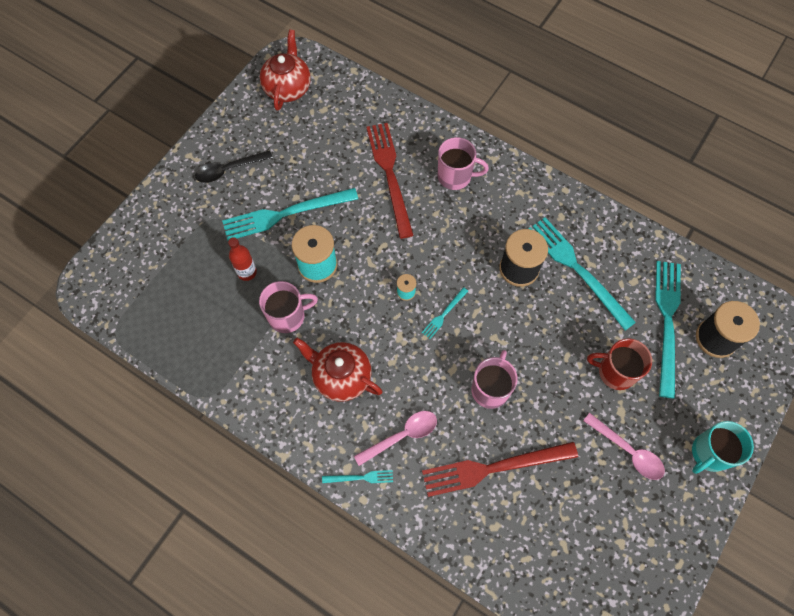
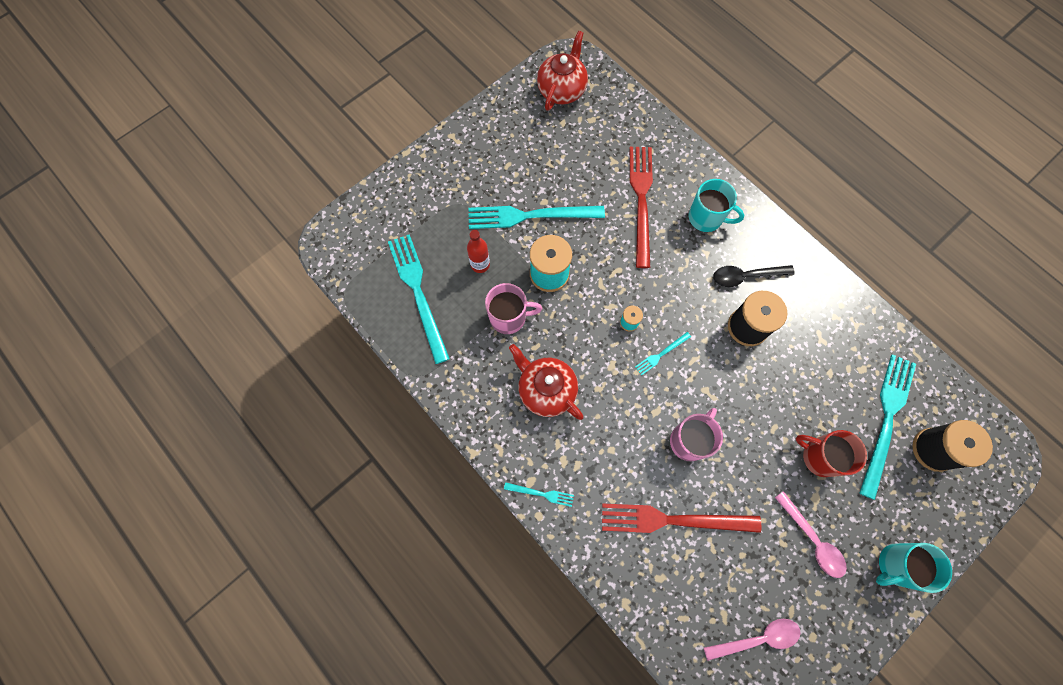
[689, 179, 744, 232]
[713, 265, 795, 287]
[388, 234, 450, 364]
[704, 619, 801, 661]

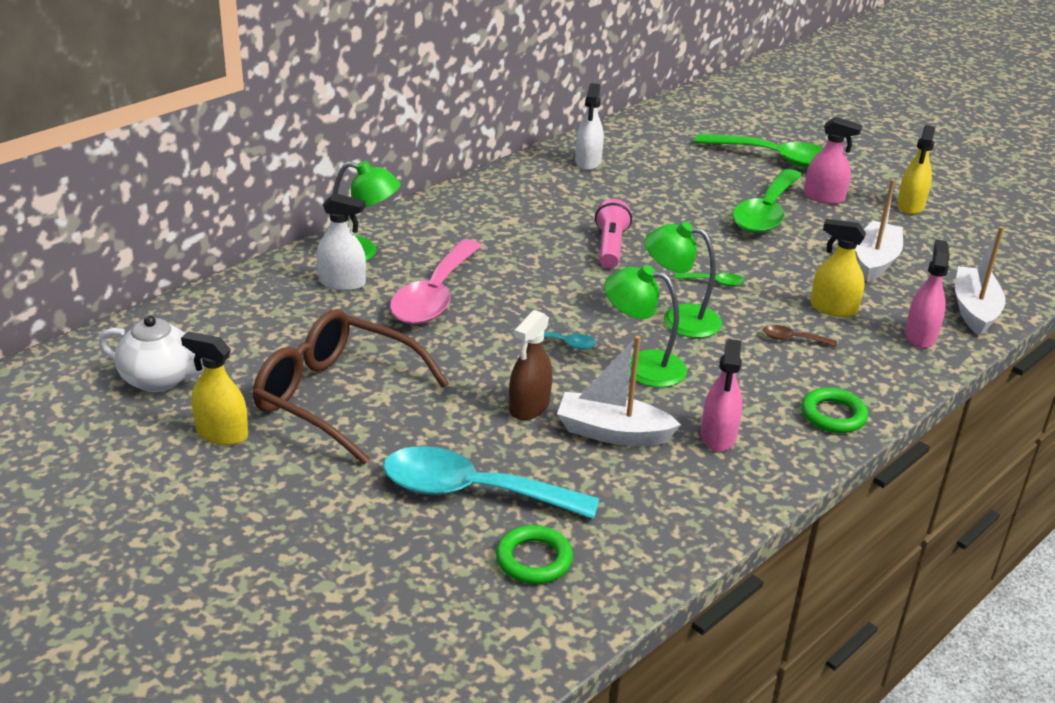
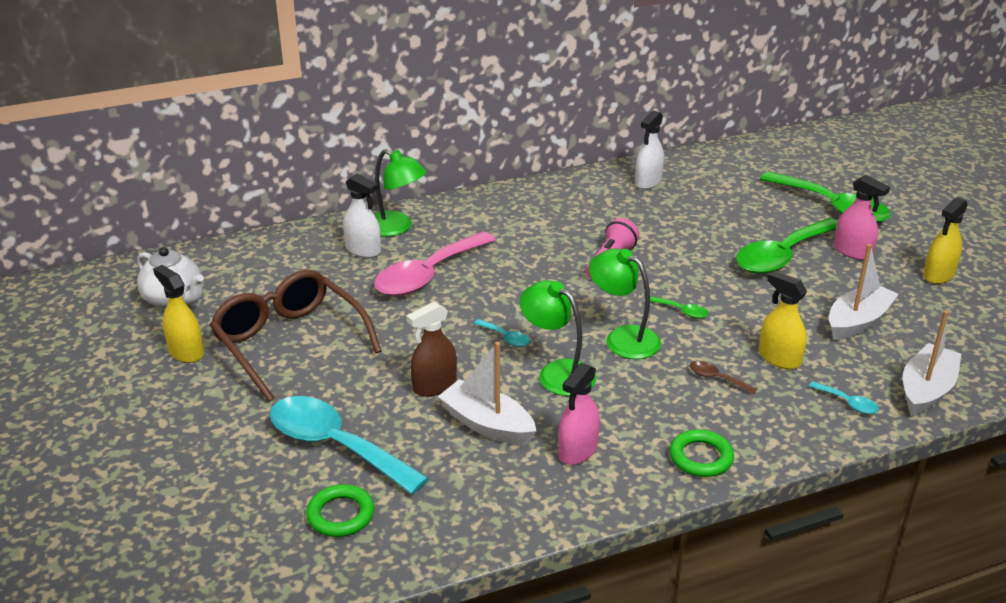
[809, 381, 879, 414]

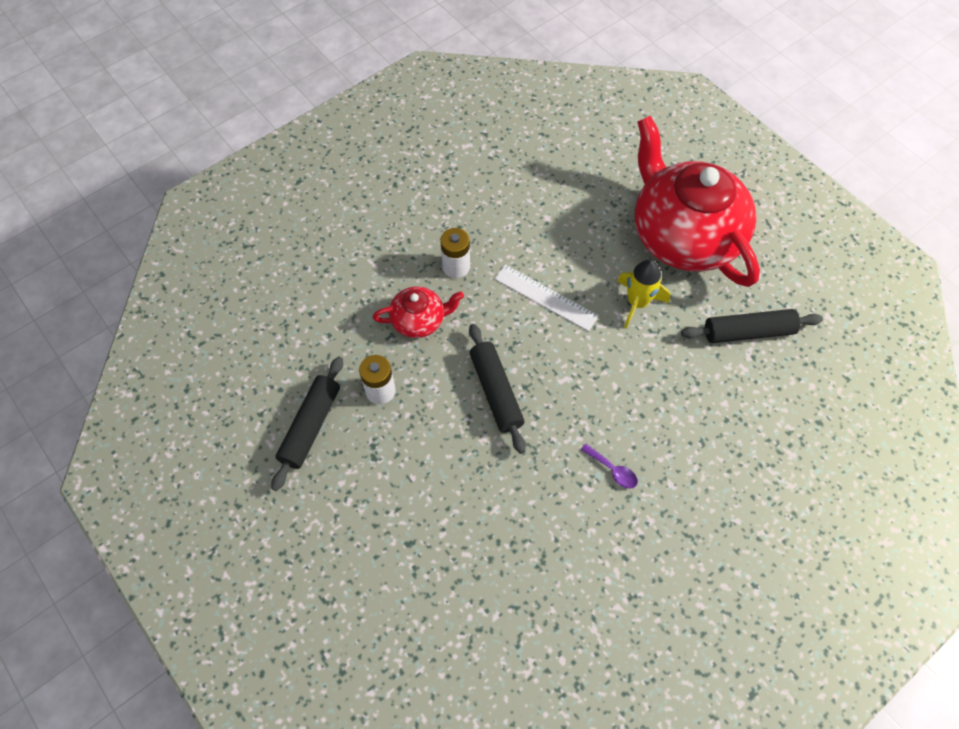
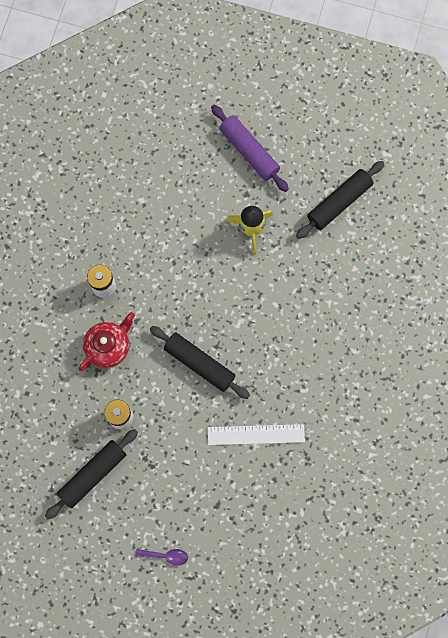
[211, 105, 289, 192]
[208, 424, 305, 445]
[45, 429, 138, 519]
[136, 549, 188, 566]

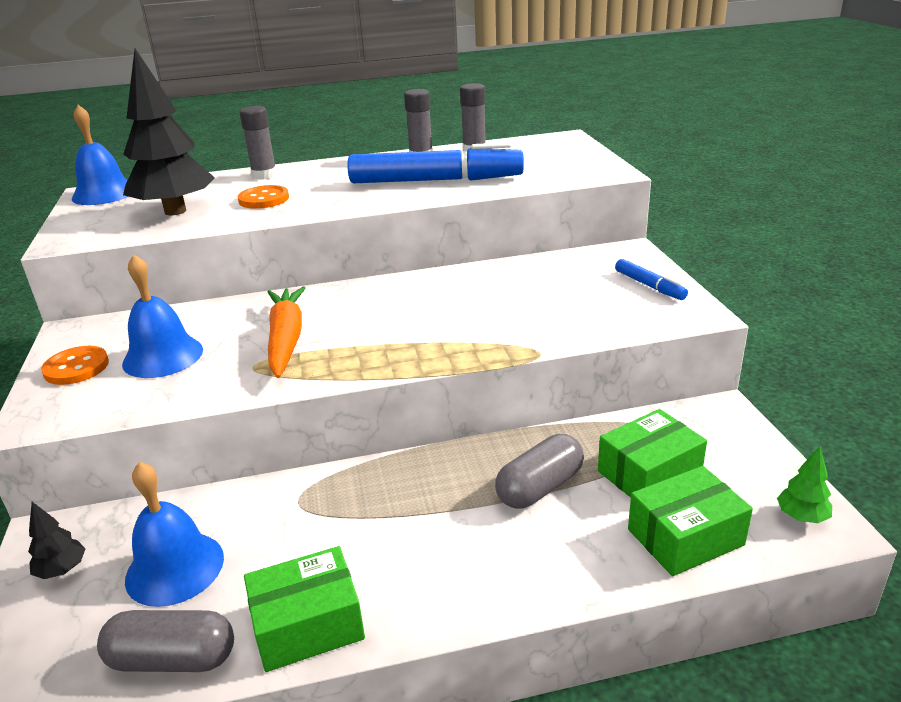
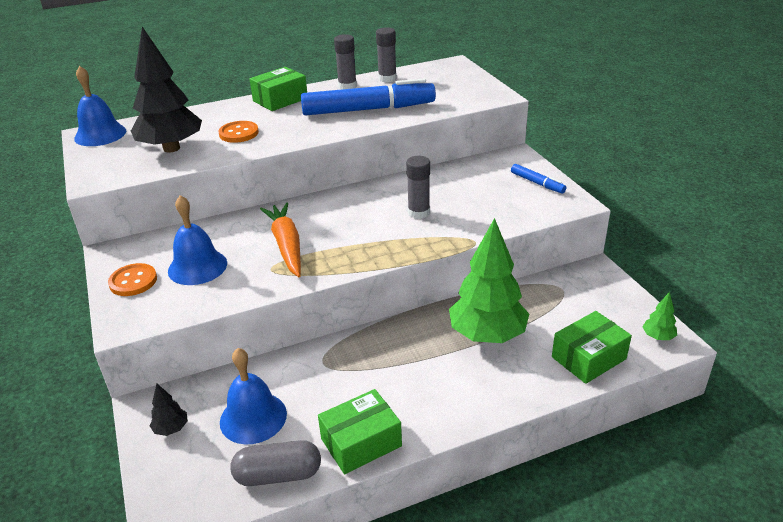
[406, 156, 430, 219]
[250, 67, 307, 111]
[449, 218, 529, 343]

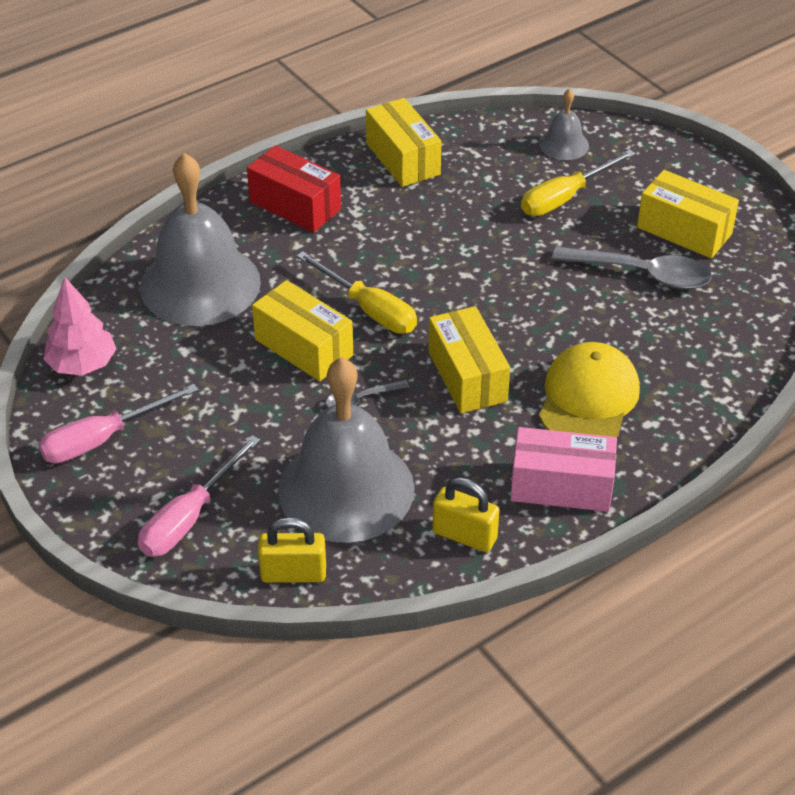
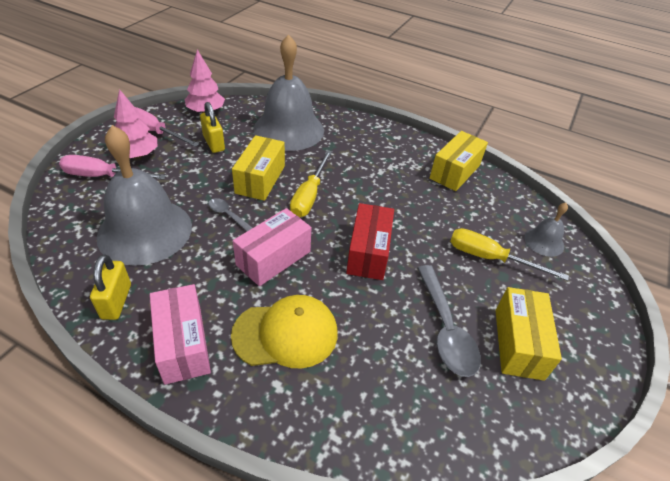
[346, 203, 394, 280]
[233, 208, 311, 286]
[200, 102, 225, 153]
[114, 89, 158, 158]

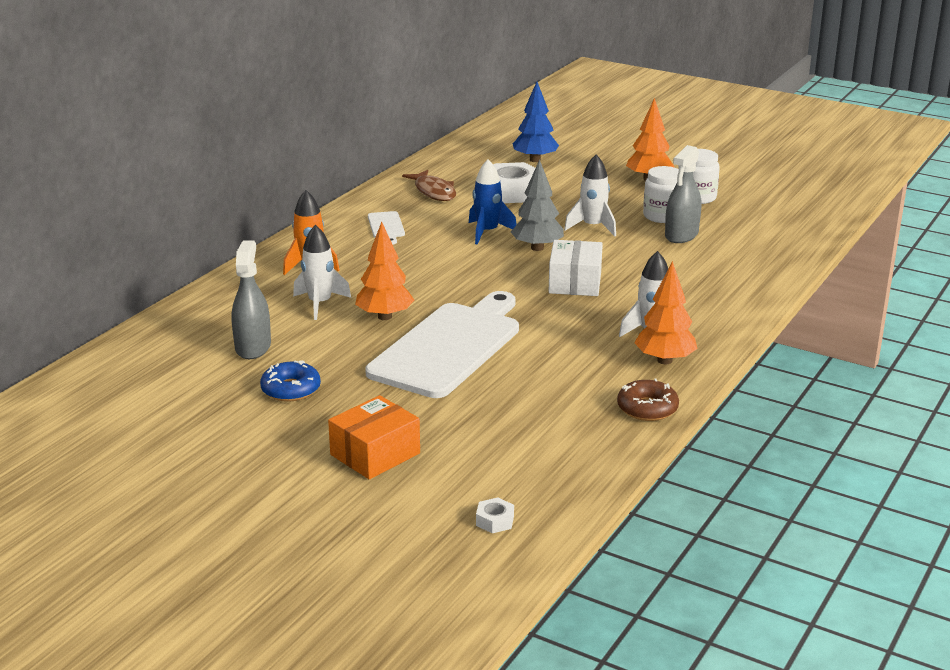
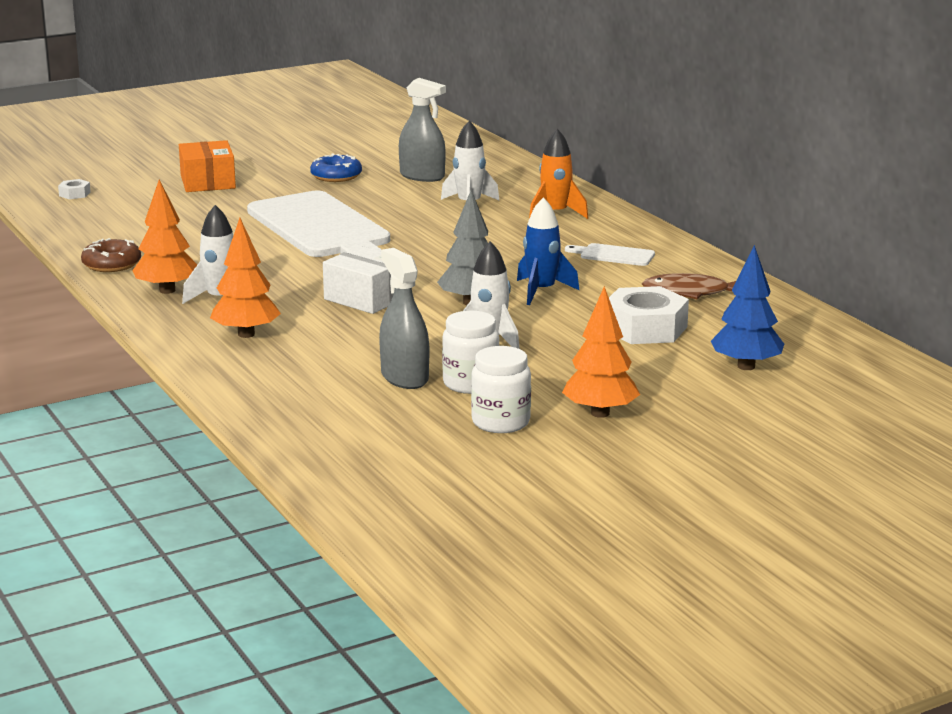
[210, 218, 281, 338]

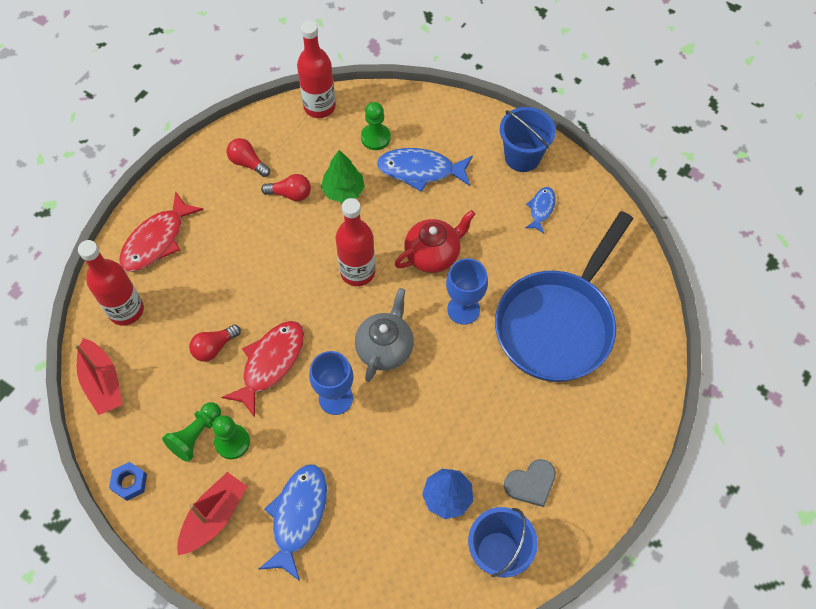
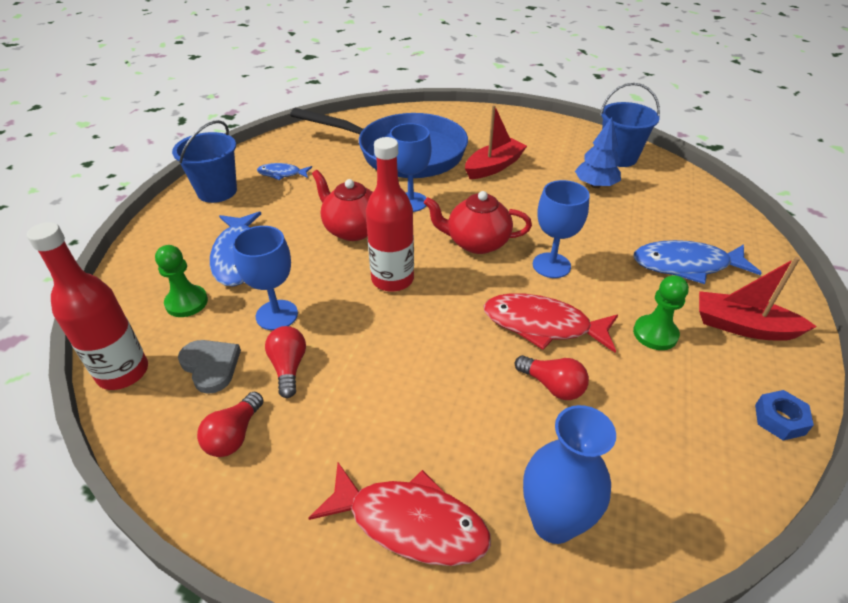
[232, 226, 298, 330]
[523, 405, 616, 544]
[424, 191, 532, 254]
[465, 105, 527, 179]
[162, 402, 221, 462] (first image)
[178, 340, 241, 394]

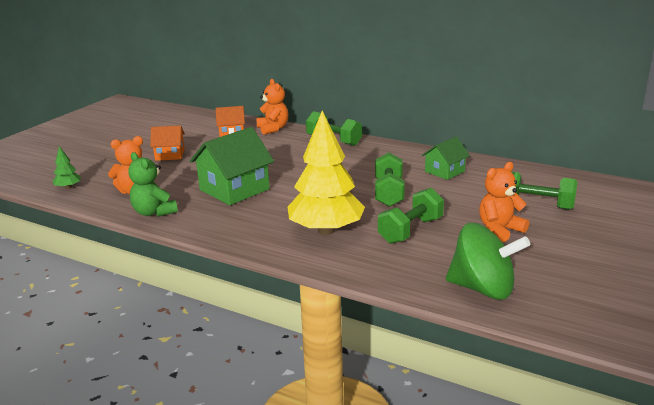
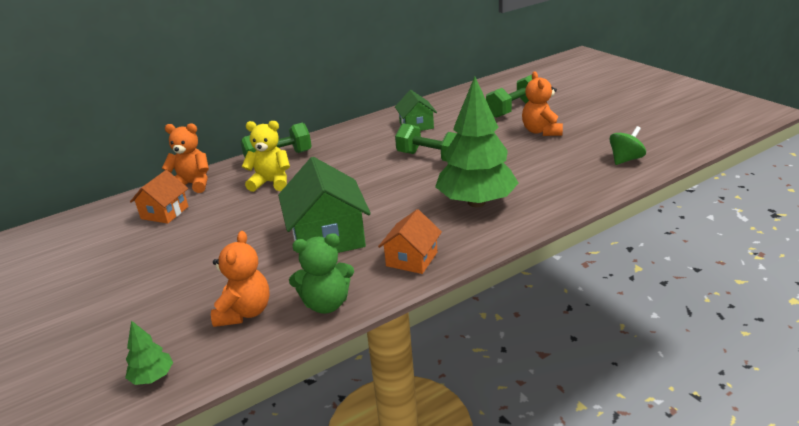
[435, 76, 519, 207]
[378, 209, 442, 274]
[378, 188, 444, 244] (first image)
[609, 126, 646, 165]
[242, 121, 290, 192]

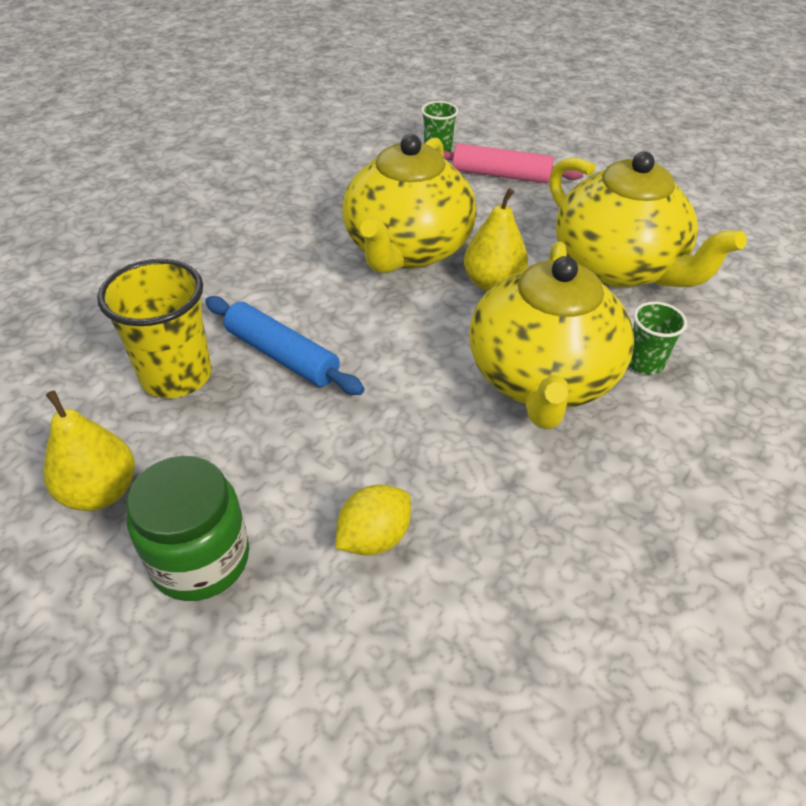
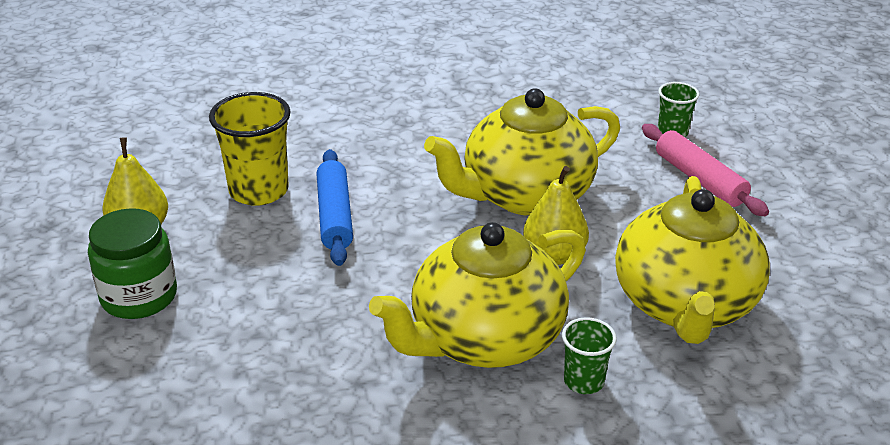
[335, 485, 411, 555] (first image)

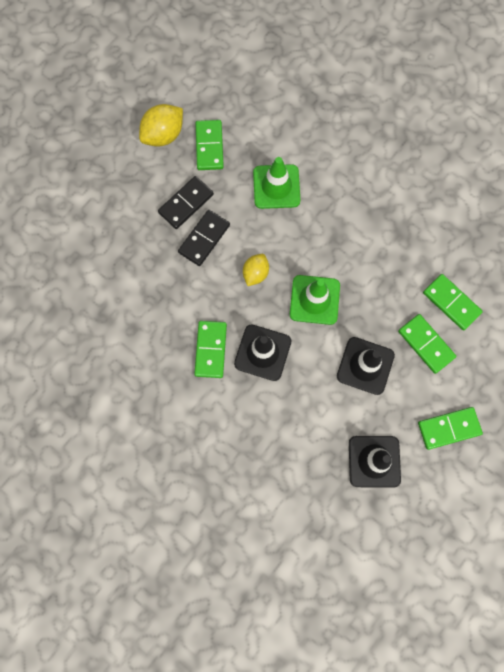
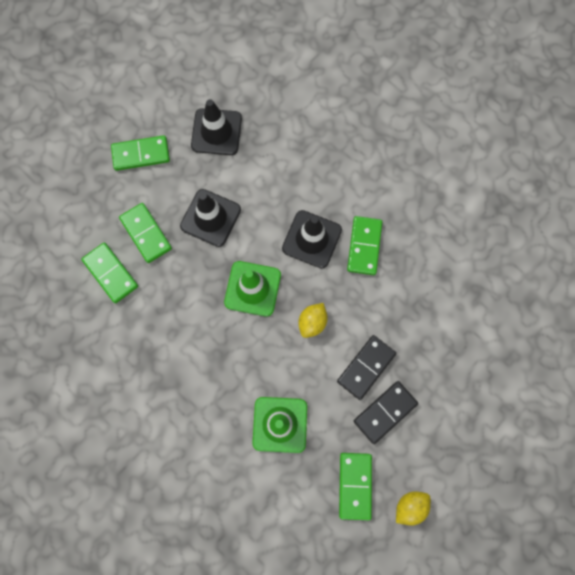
[396, 491, 431, 526]

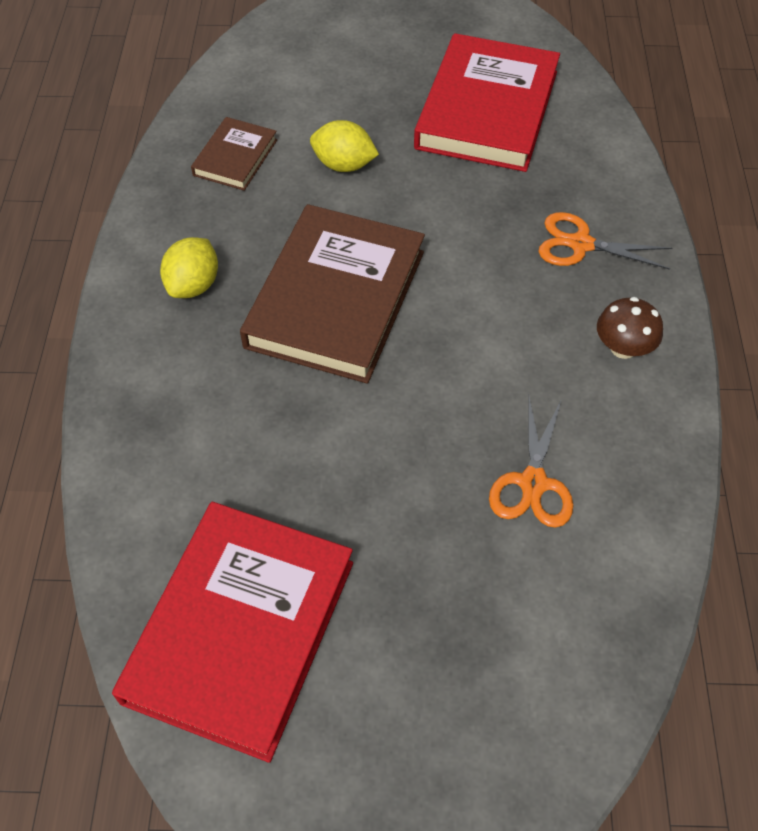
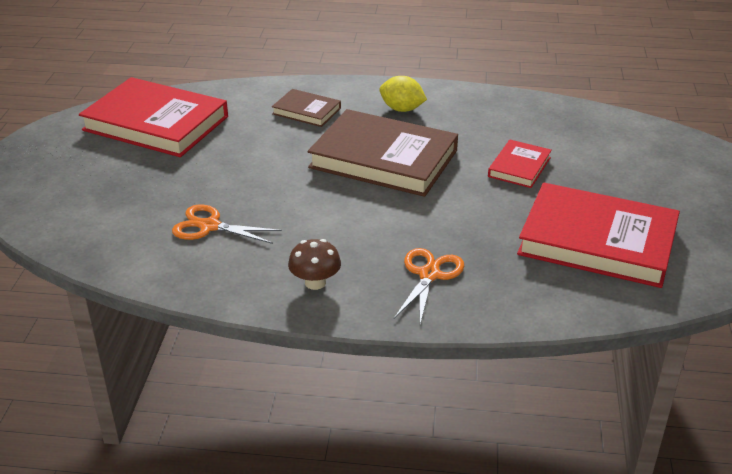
[272, 89, 341, 127]
[488, 140, 552, 188]

